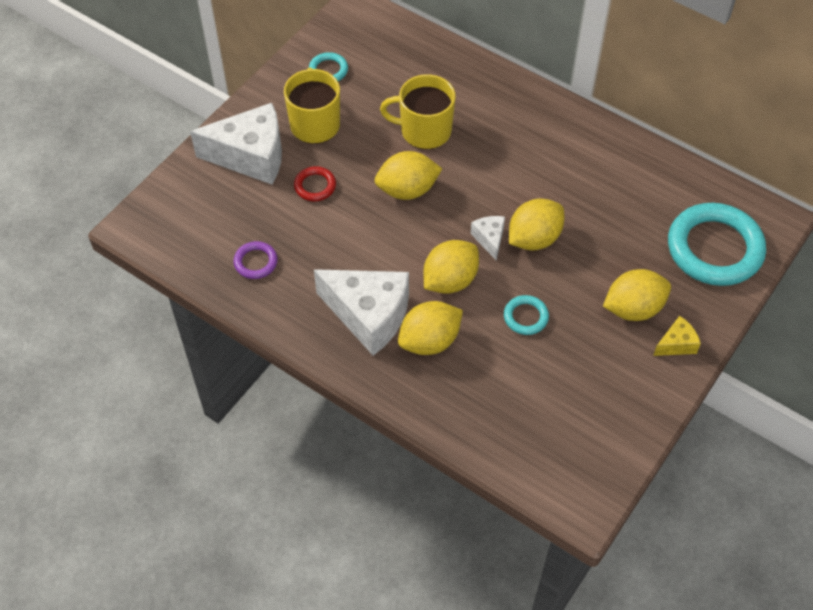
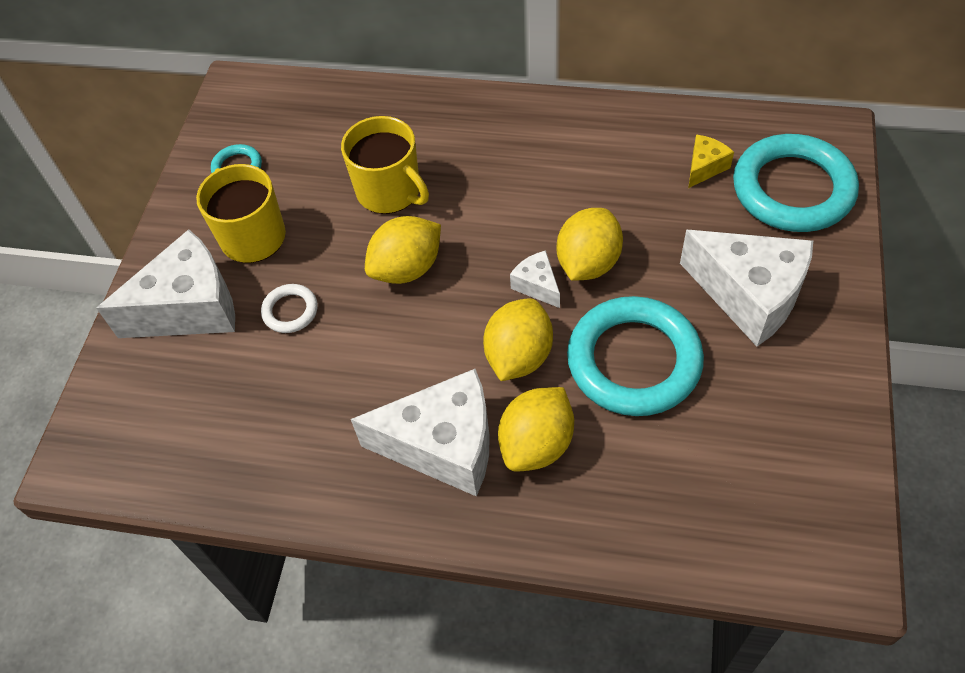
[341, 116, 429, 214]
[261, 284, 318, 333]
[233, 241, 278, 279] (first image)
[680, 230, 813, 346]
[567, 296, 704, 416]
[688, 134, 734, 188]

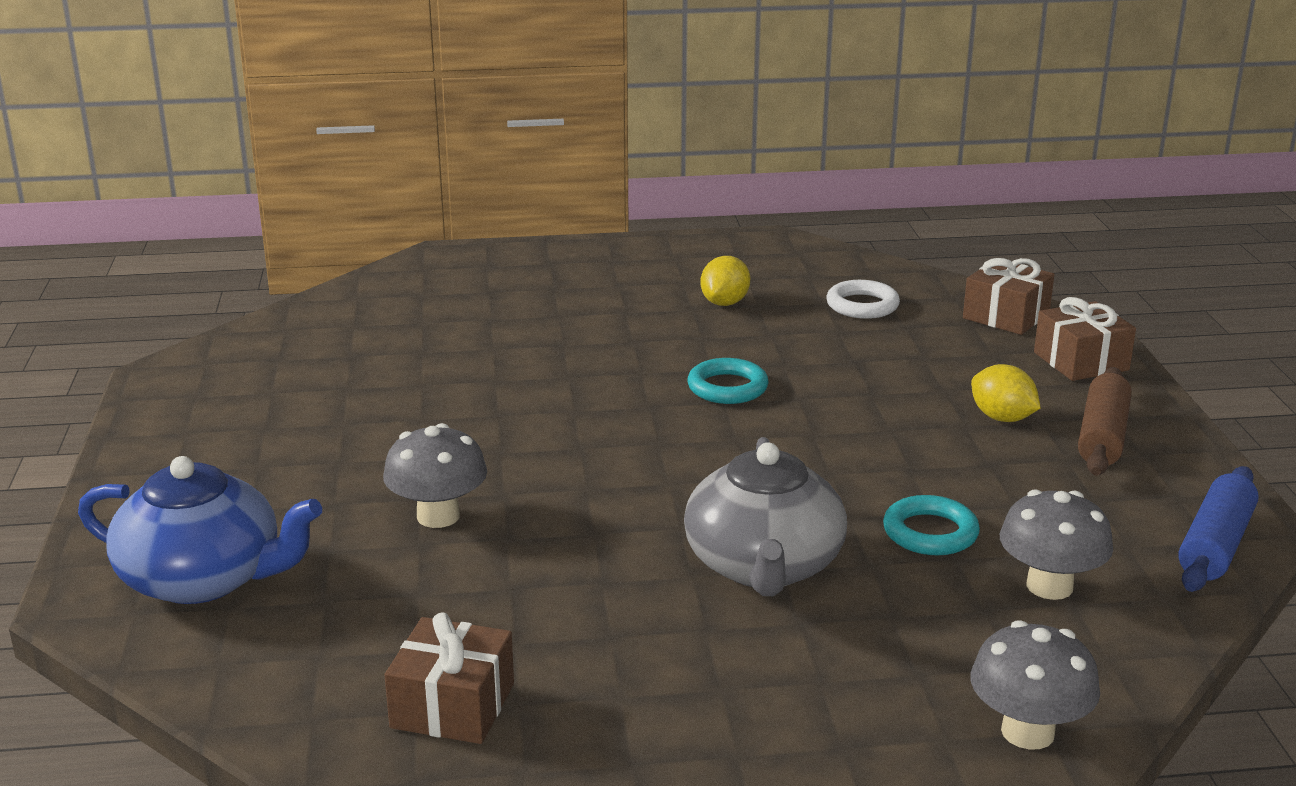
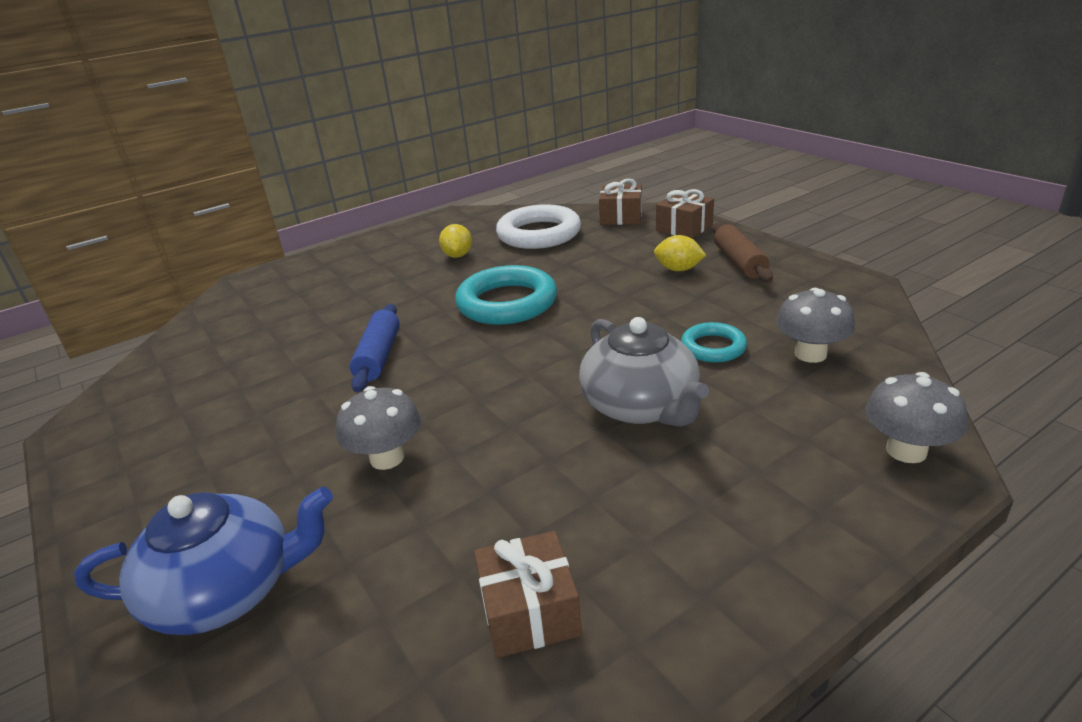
[496, 204, 581, 249]
[455, 265, 557, 325]
[349, 304, 400, 392]

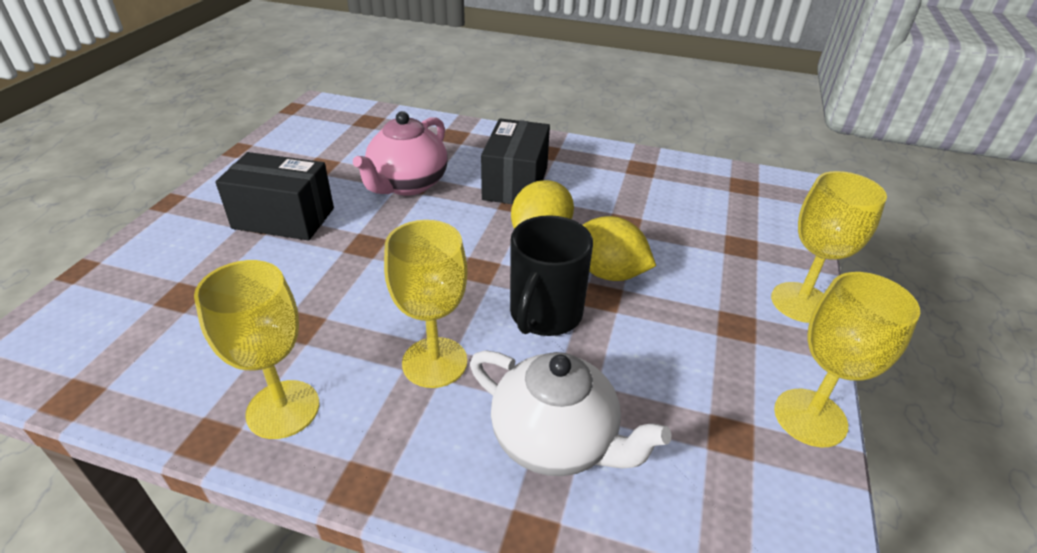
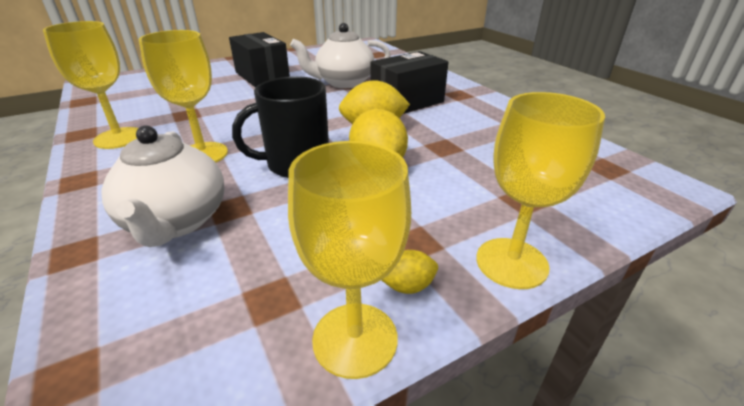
[290, 23, 391, 88]
[382, 250, 438, 294]

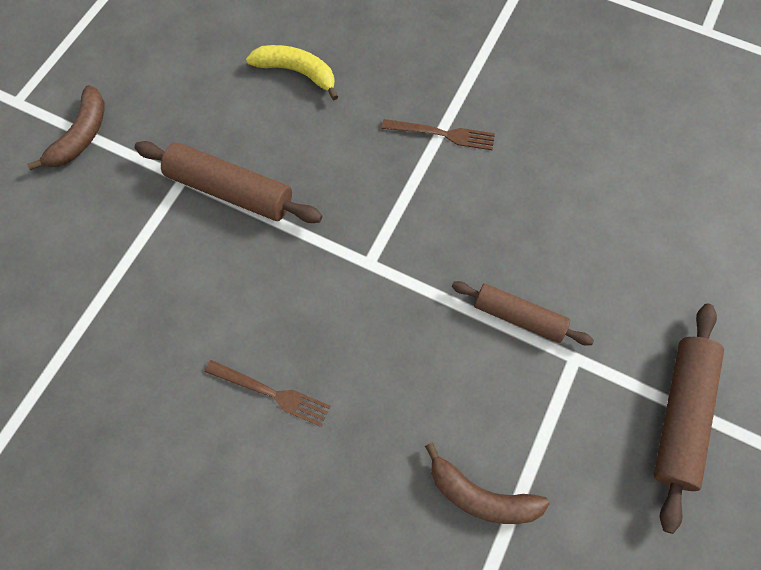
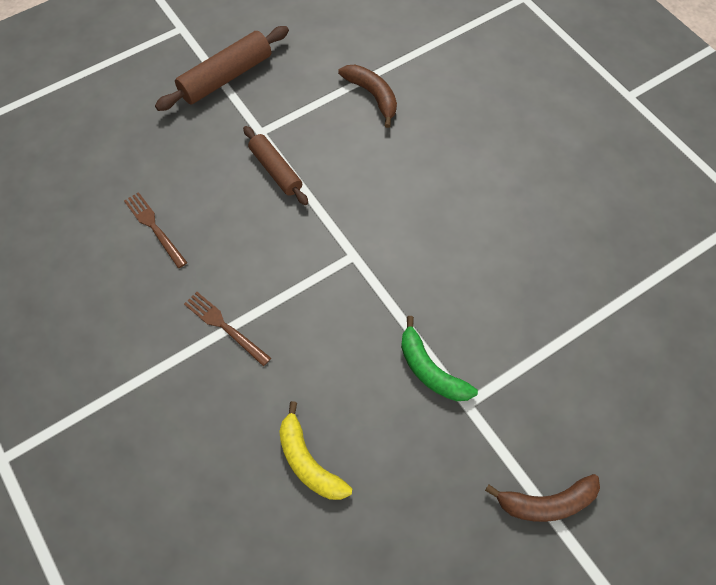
[485, 474, 600, 522]
[401, 316, 478, 401]
[124, 192, 187, 268]

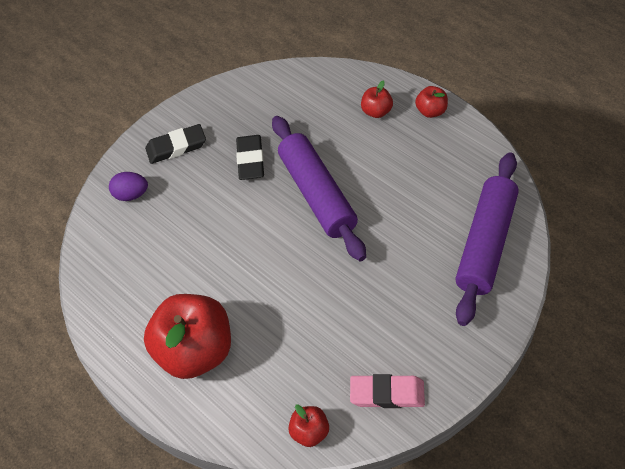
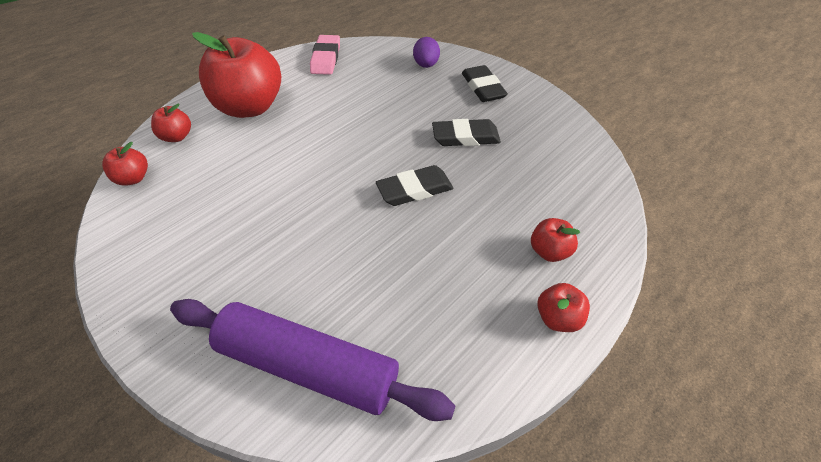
[376, 165, 454, 206]
[310, 35, 340, 75]
[151, 104, 191, 142]

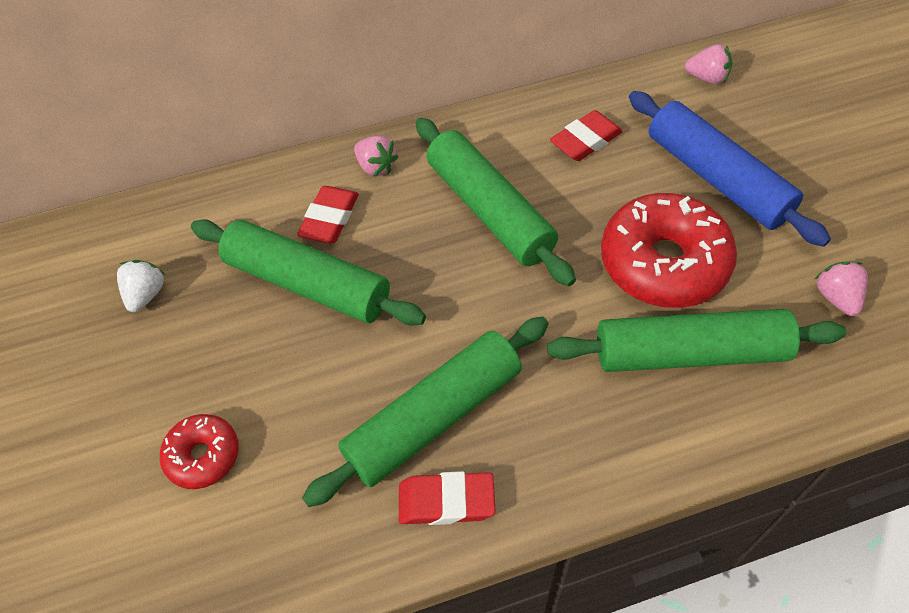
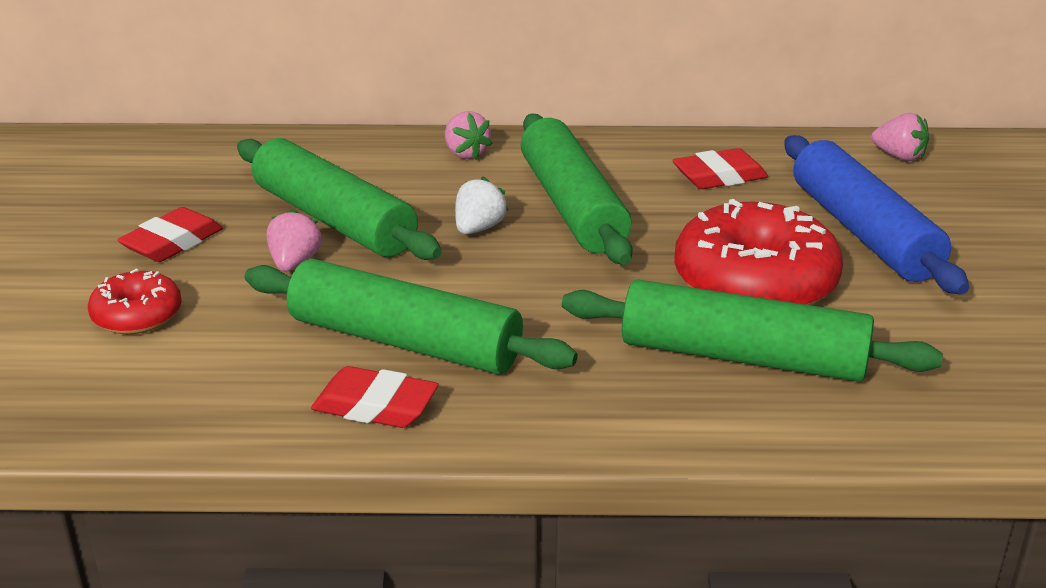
[117, 207, 223, 262]
[455, 177, 508, 234]
[267, 209, 322, 271]
[245, 259, 578, 374]

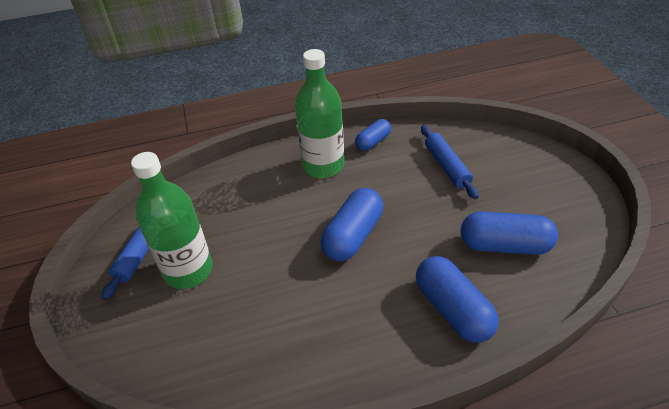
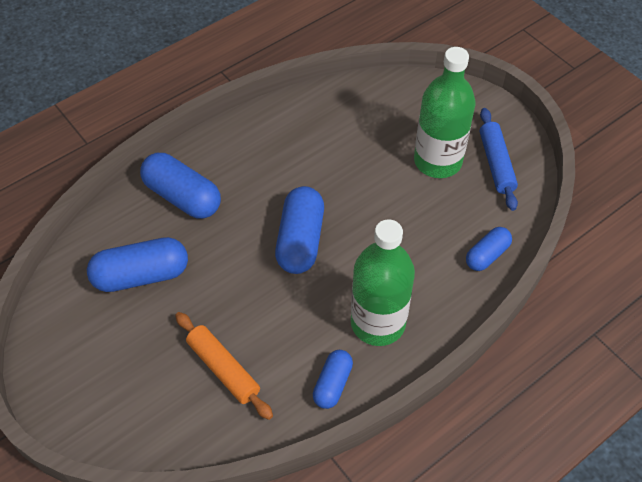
[175, 312, 273, 420]
[466, 227, 512, 271]

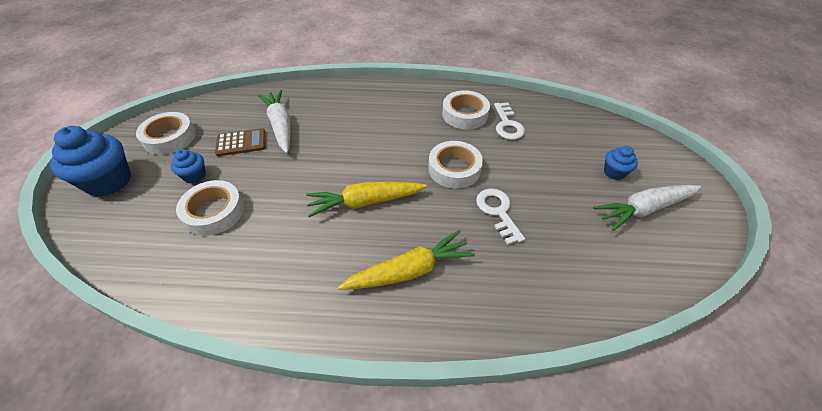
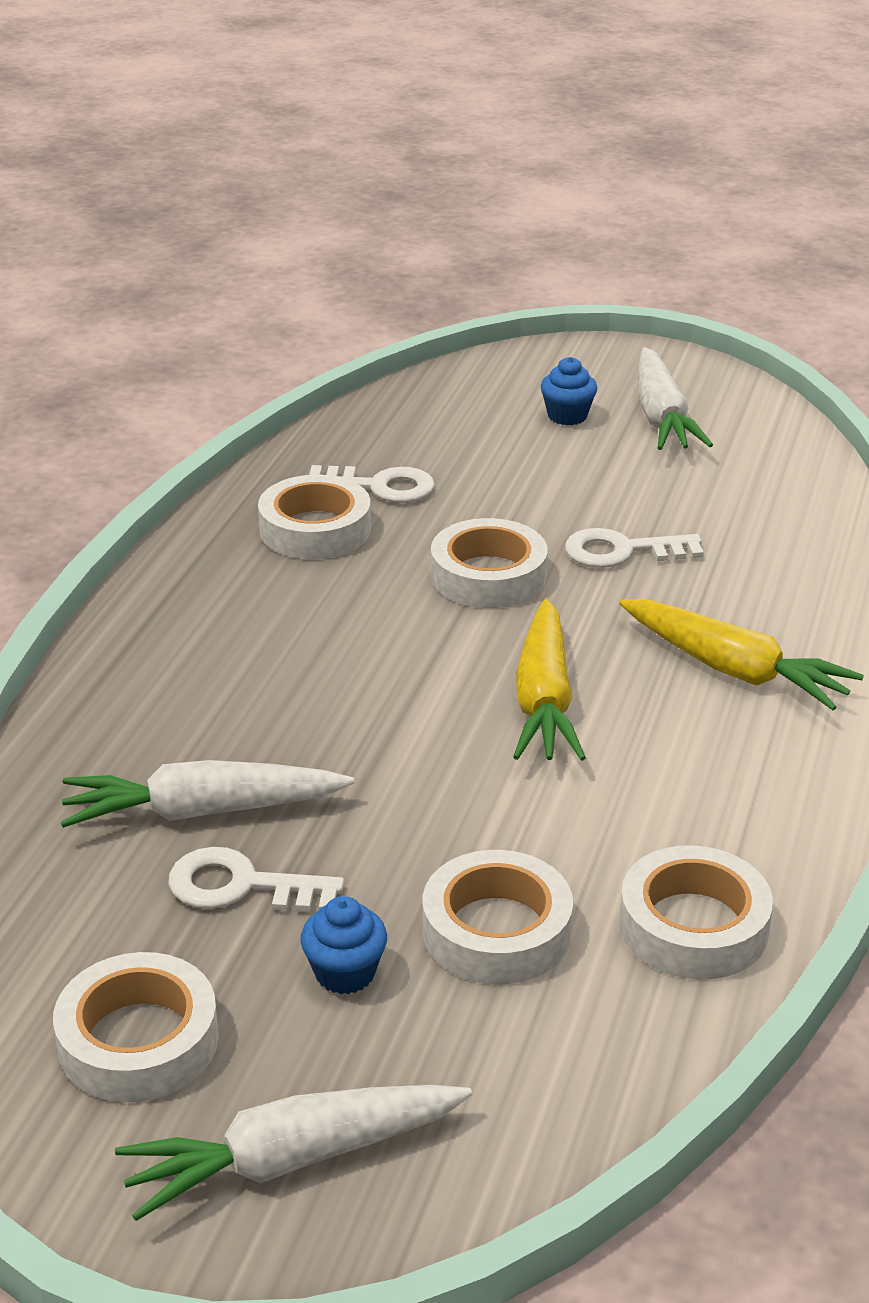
[115, 1085, 472, 1221]
[168, 847, 344, 912]
[619, 599, 864, 710]
[619, 845, 773, 979]

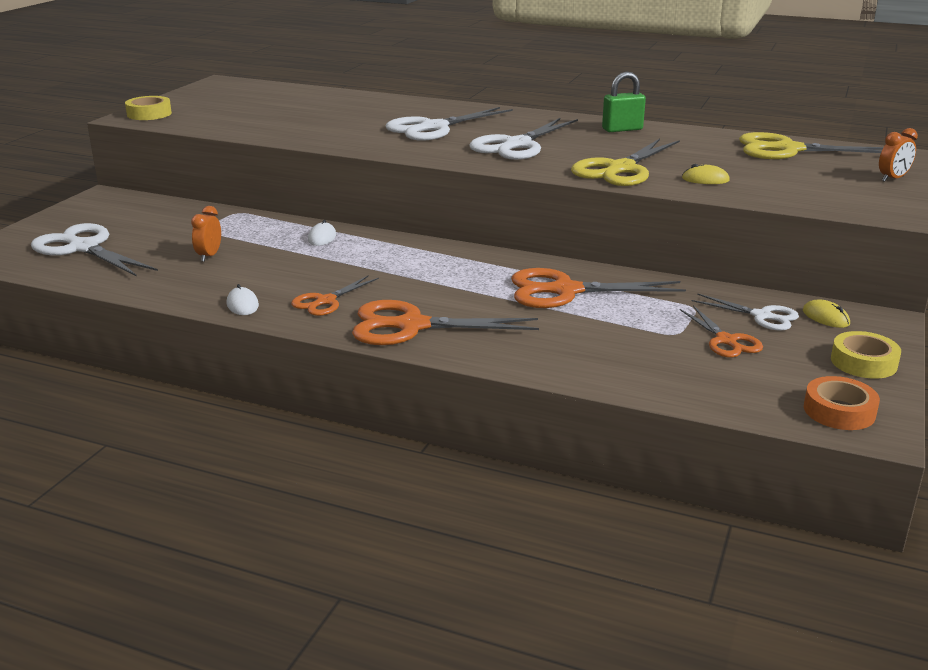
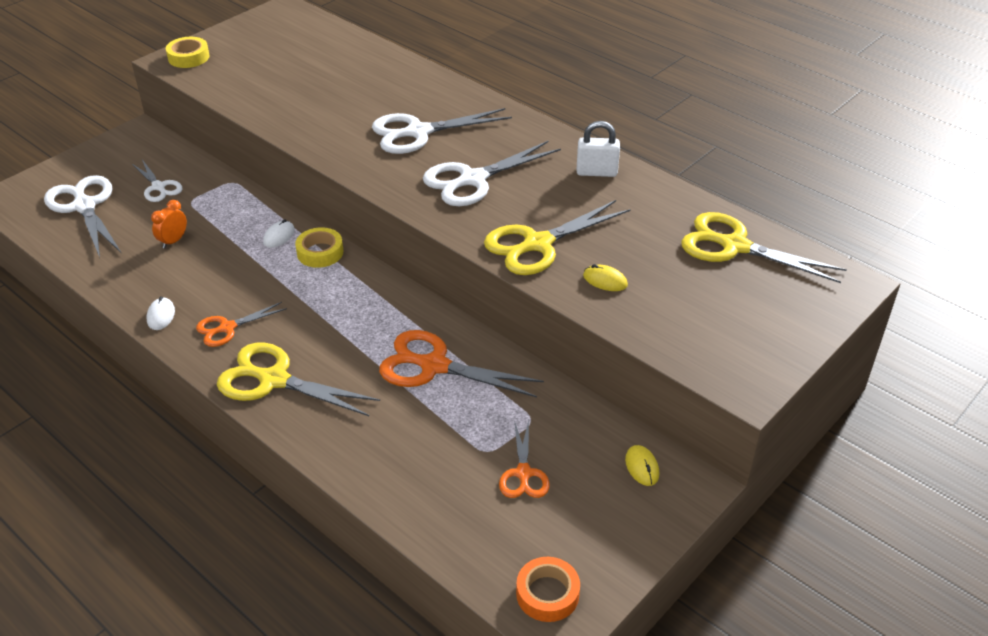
[577, 121, 620, 177]
[879, 128, 918, 182] (first image)
[132, 160, 182, 202]
[217, 343, 380, 416]
[295, 227, 343, 268]

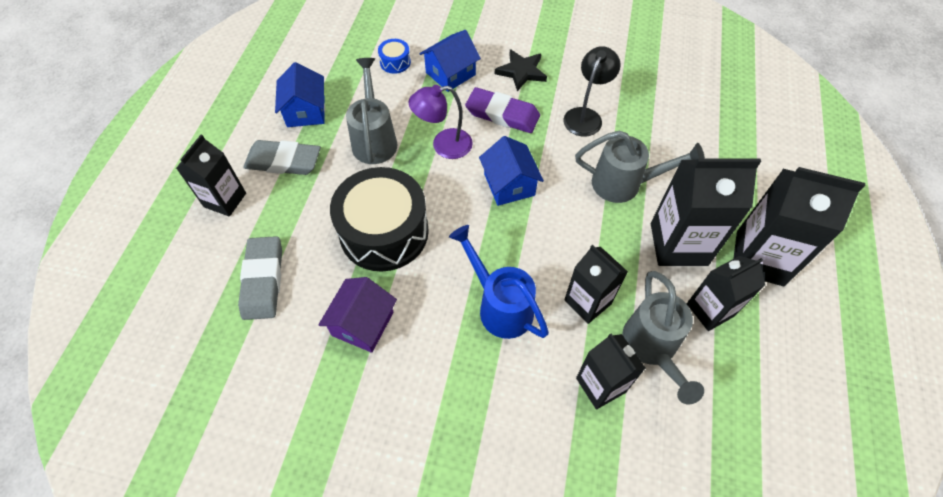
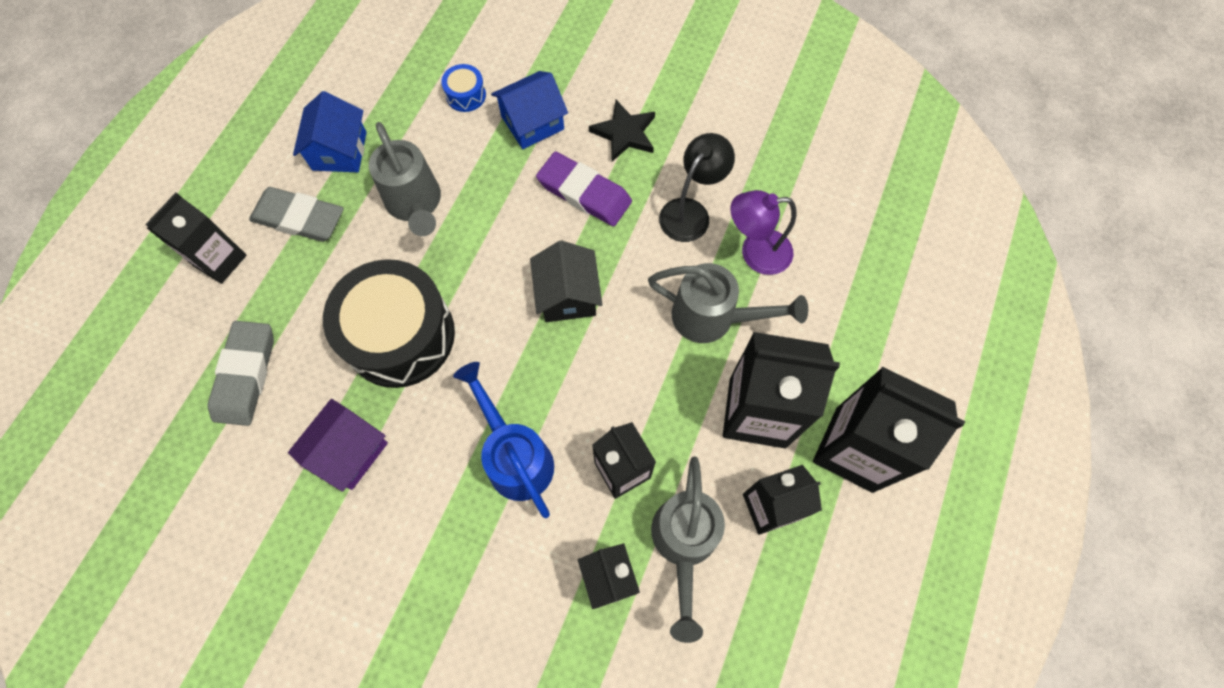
[369, 122, 441, 236]
[730, 190, 796, 275]
[530, 240, 603, 322]

